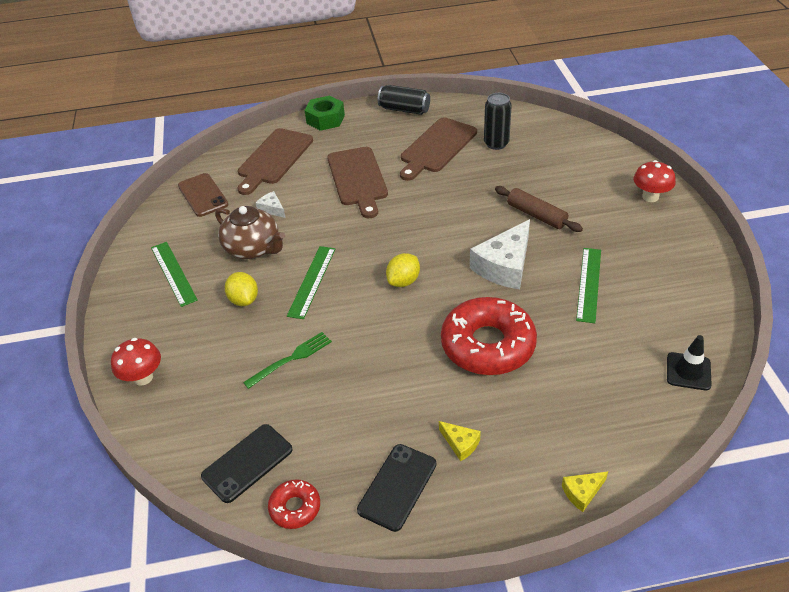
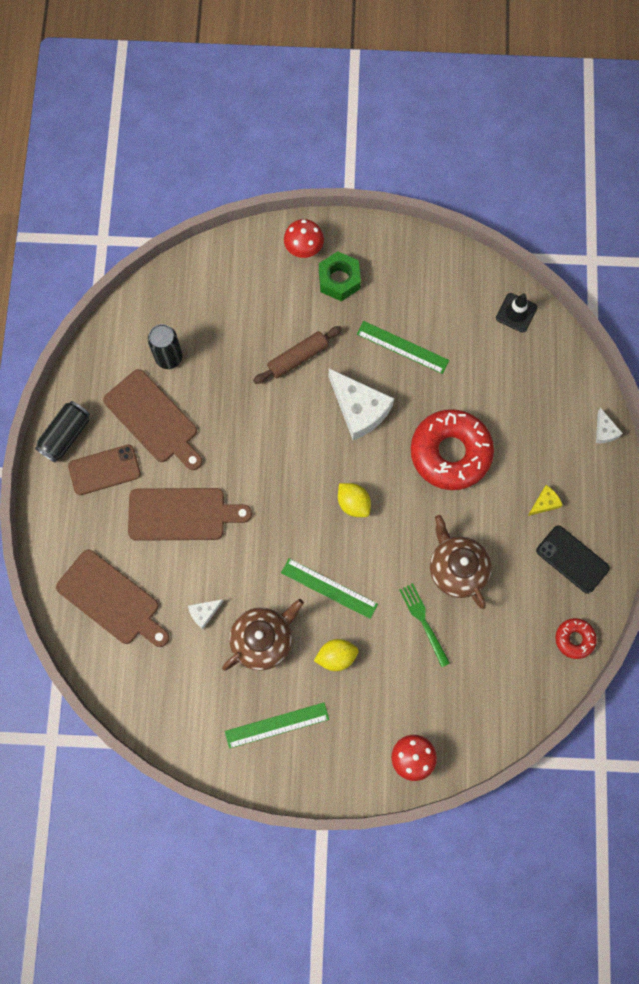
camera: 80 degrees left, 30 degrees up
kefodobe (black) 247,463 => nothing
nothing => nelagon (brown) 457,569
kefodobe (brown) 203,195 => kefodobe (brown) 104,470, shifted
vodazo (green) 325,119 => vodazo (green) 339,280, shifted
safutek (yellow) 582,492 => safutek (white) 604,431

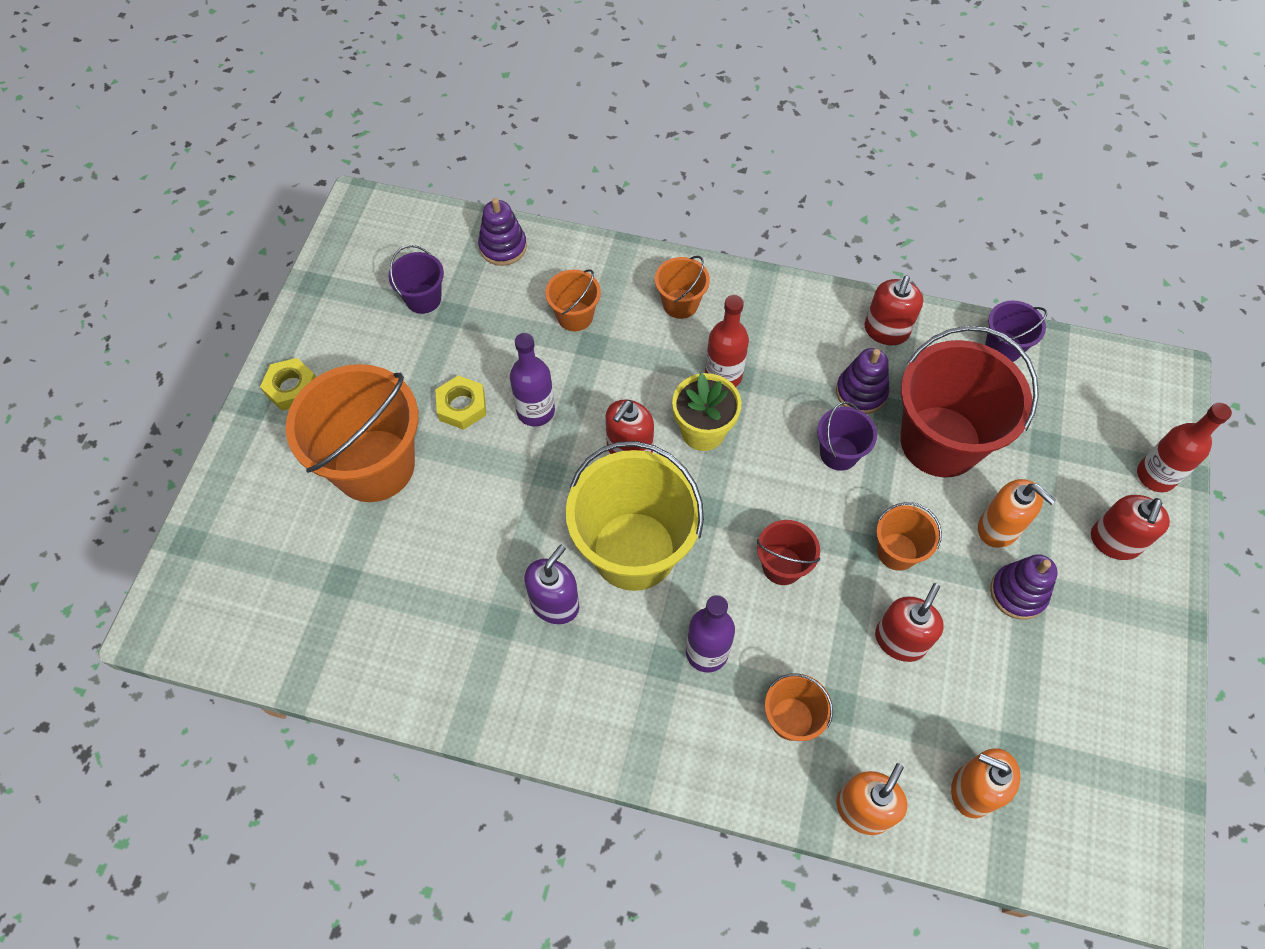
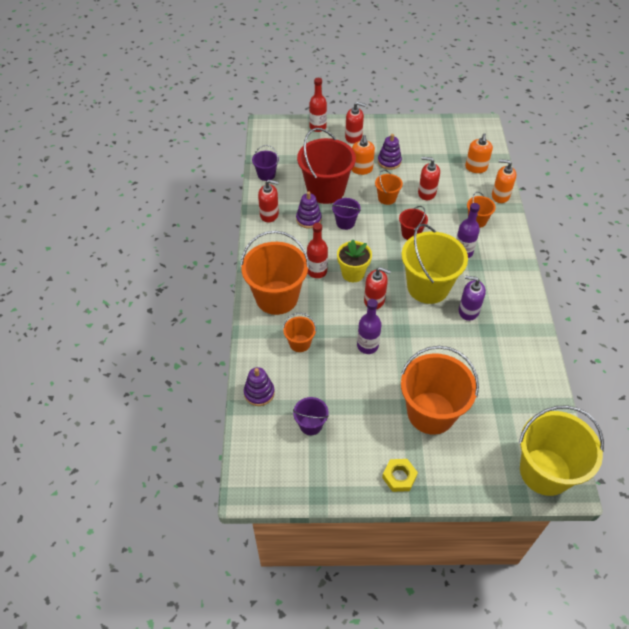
camera: 105 degrees left, 10 degrees down
vodazo (yellow) 462,406 => nothing
nothing => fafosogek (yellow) 545,471
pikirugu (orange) 999,528 => pikirugu (orange) 361,169, 150 degrees clockwise
fafosogek (orange) 680,304 => fafosogek (orange) 277,297, x2.10

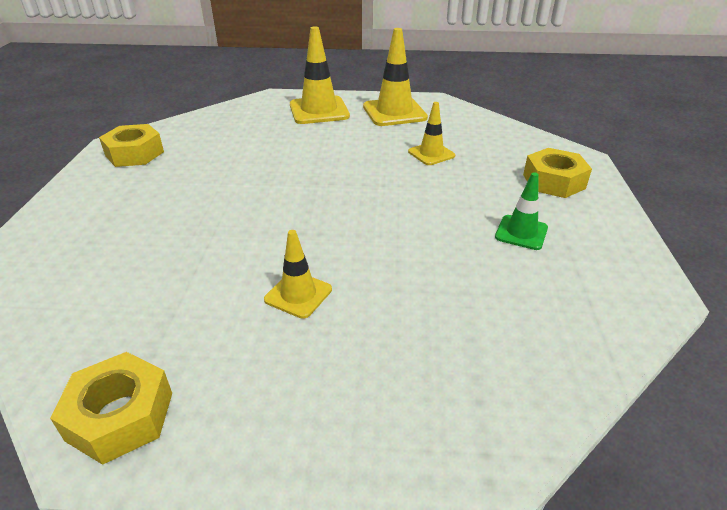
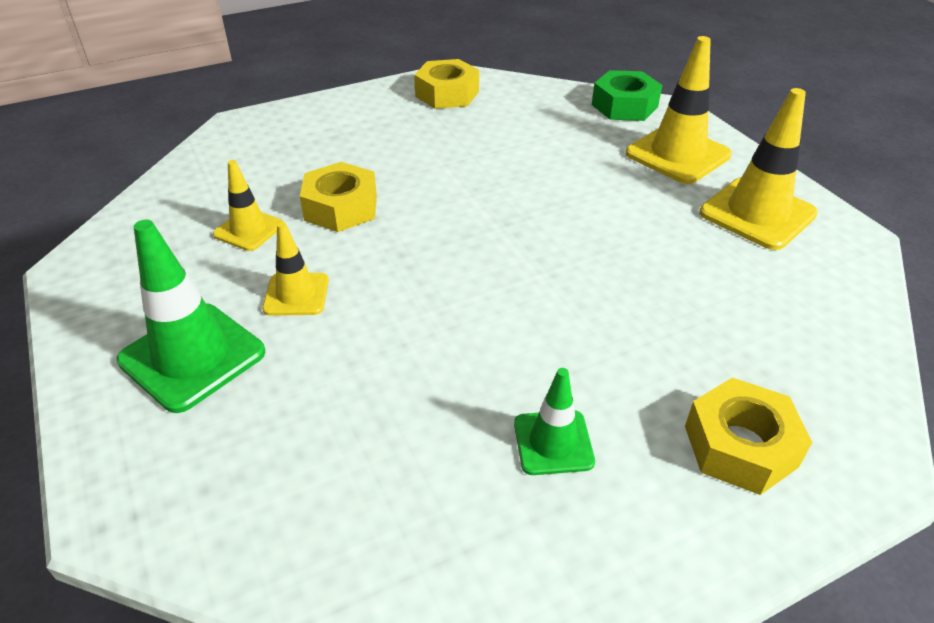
camera: 60 degrees right, 5 degrees up
nothing => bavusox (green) 192,356
nothing => vodazo (green) 624,106
vodazo (yellow) 120,416 => vodazo (yellow) 341,208, shifted
bavusox (yellow) 431,154 => bavusox (yellow) 249,230, shifted

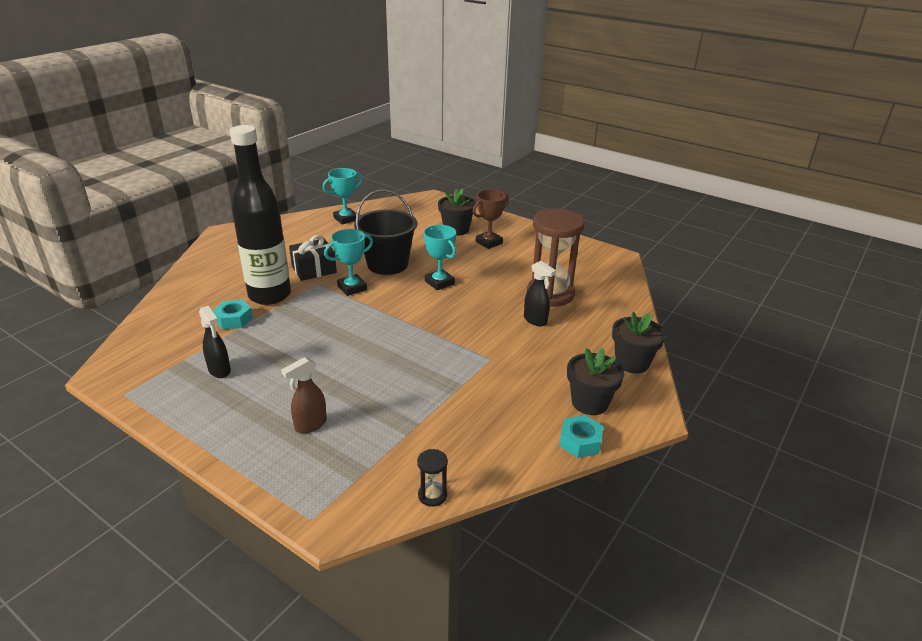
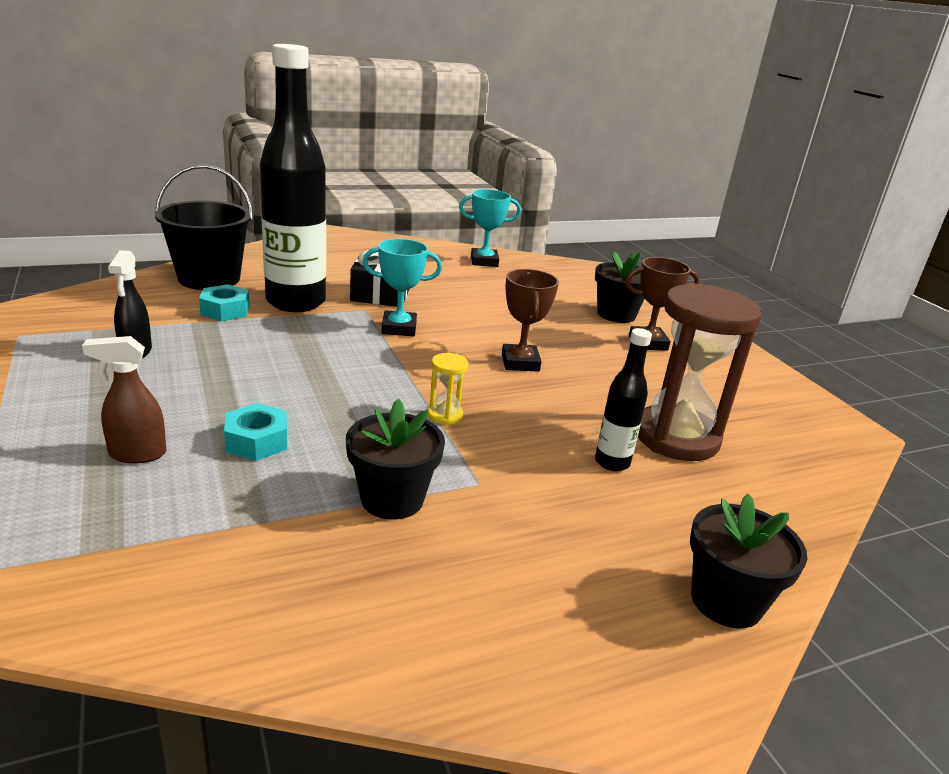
camera: 30 degrees right, 5 degrees down
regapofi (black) 432,495 => nothing
nothing => regapofi (yellow) 445,415
fafosogek (black) 387,264 => fafosogek (black) 209,278, shifted
vodazo (turquoise) 580,442 => vodazo (turquoise) 257,441, shifted
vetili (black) 589,403 => vetili (black) 392,499, shifted
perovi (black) 535,320 => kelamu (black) 612,462
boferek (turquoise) 439,282 => boferek (brown) 520,362

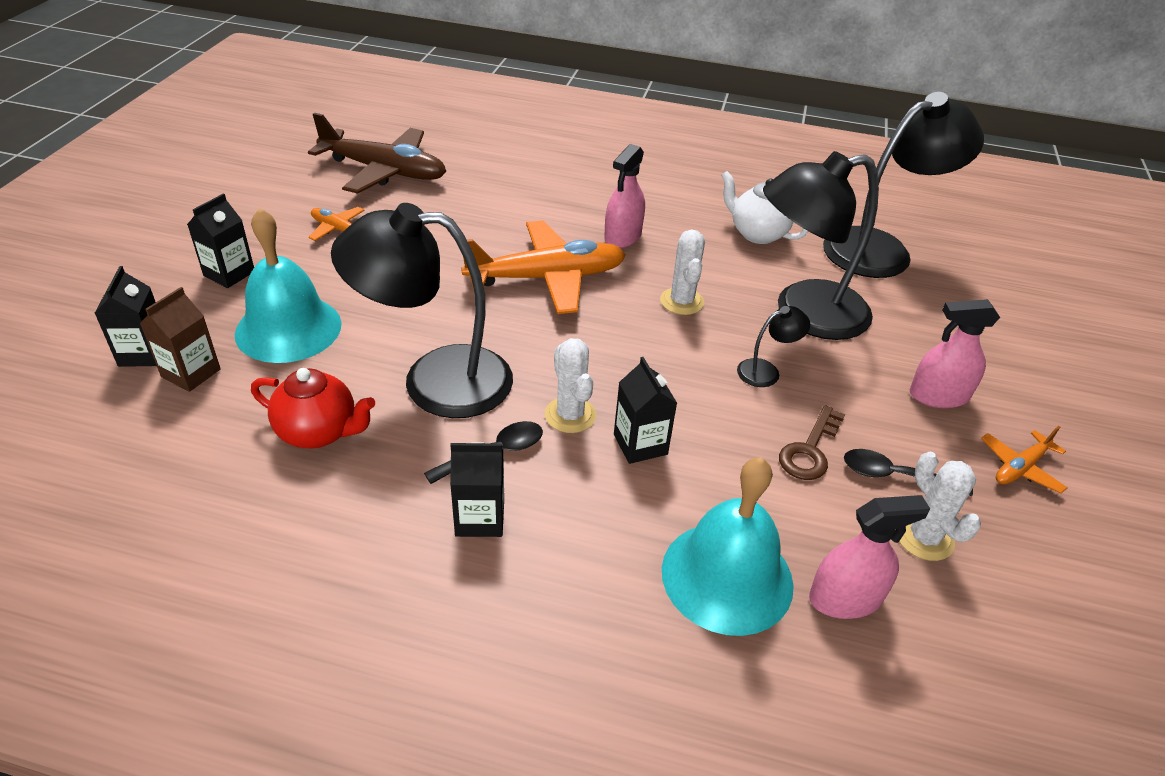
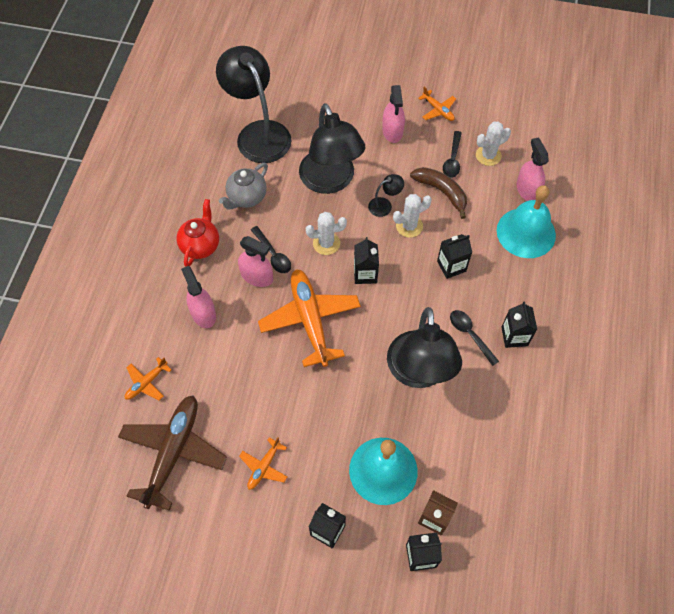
camera: 90 degrees left, 20 degrees up
nothing => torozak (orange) 146,383
nothing => perovi (pink) 203,313
nothing => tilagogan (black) 273,254
nothing => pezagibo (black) 365,274
nelagon (red) 319,432 => nelagon (red) 200,245, shifted
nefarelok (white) 570,415 => nefarelok (white) 409,226, shifted
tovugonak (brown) 810,450 => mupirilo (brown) 441,192
nelagon (white) 757,234 => nelagon (grey) 246,197
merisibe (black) 766,371 => merisibe (black) 384,205, 90 degrees clockwise

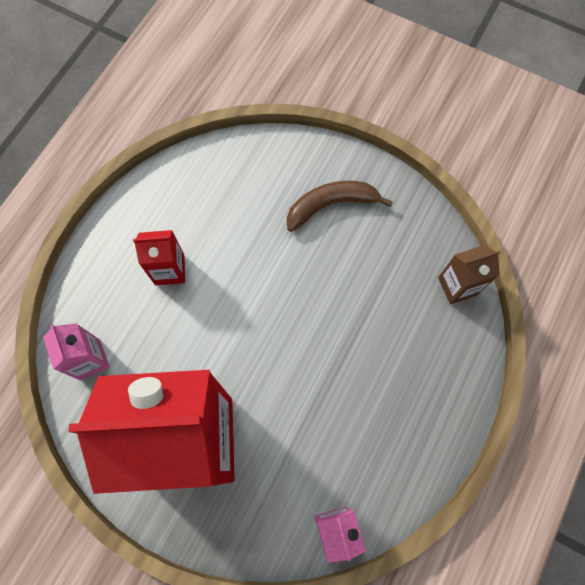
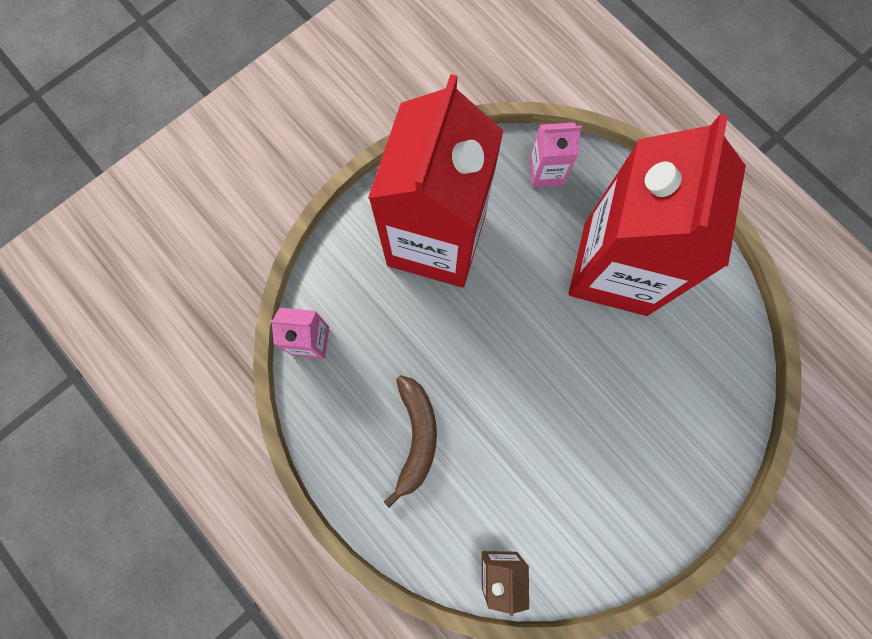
camera: 110 degrees right, 5 degrees up
mupirilo (brown) 331,205 => mupirilo (brown) 416,437, shifted
pezagibo (red) 169,270 => pezagibo (red) 615,268, x2.48

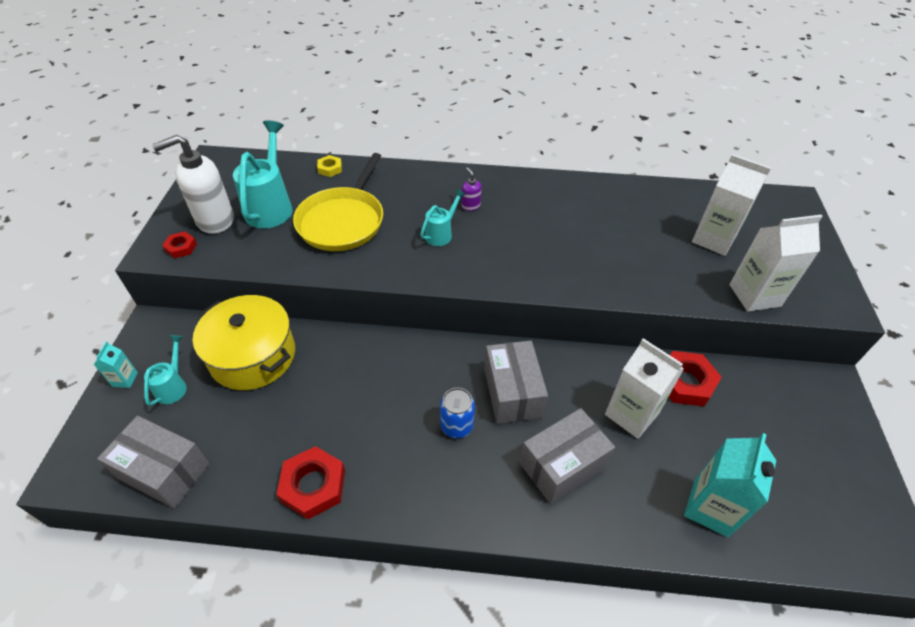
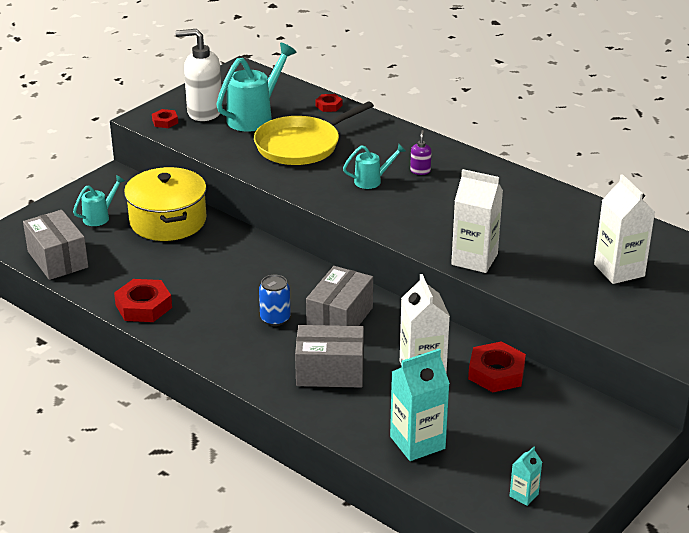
camera: 35 degrees right, 15 degrees down
pezagibo (turquoise) 125,379 => pezagibo (turquoise) 524,495, shifted
pezagibo (white) 754,295 => pezagibo (white) 474,259, shifted
vodazo (yellow) 330,169 => vodazo (red) 329,106

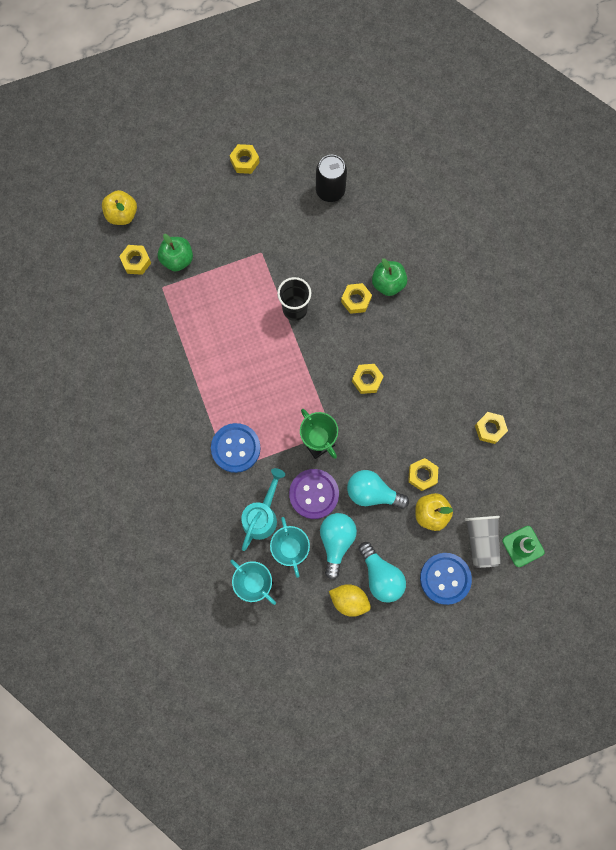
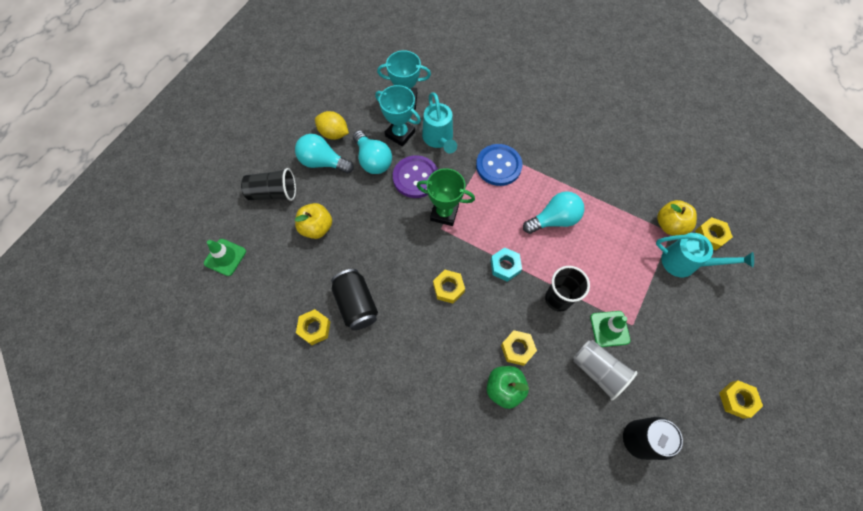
camera: 140 degrees right, 10 degrees down
vodazo (yellow) 422,475 => nothing
nothing => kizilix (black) 356,304
nothing => vodazo (turquoise) 505,266
nothing => bavusox (green) 609,329
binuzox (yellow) 122,215 => binuzox (yellow) 669,225, shifted
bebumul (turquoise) 372,493 => bebumul (turquoise) 554,220, shifted
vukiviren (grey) 481,541 => vukiviren (grey) 598,371, shifted
binuzox (green) 177,259 => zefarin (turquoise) 685,263
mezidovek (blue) 445,578 => vukiviren (black) 273,193
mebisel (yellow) 349,600 => mebisel (yellow) 334,133, 45 degrees clockwise

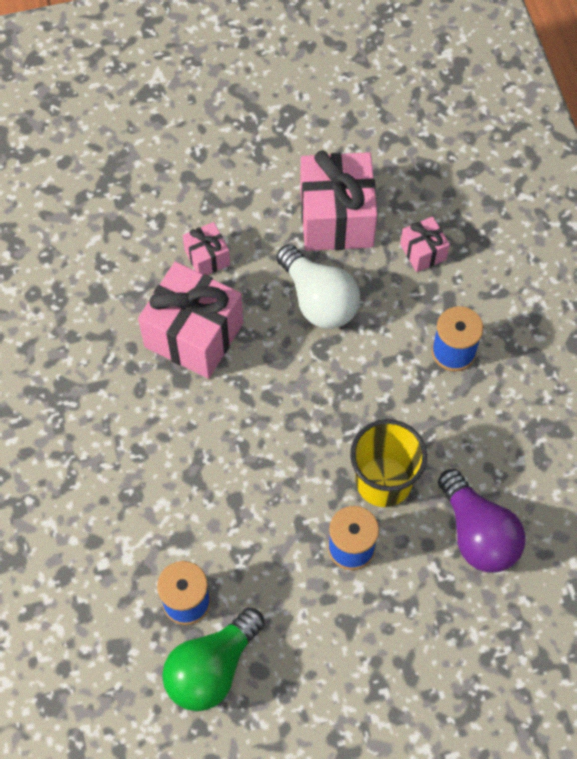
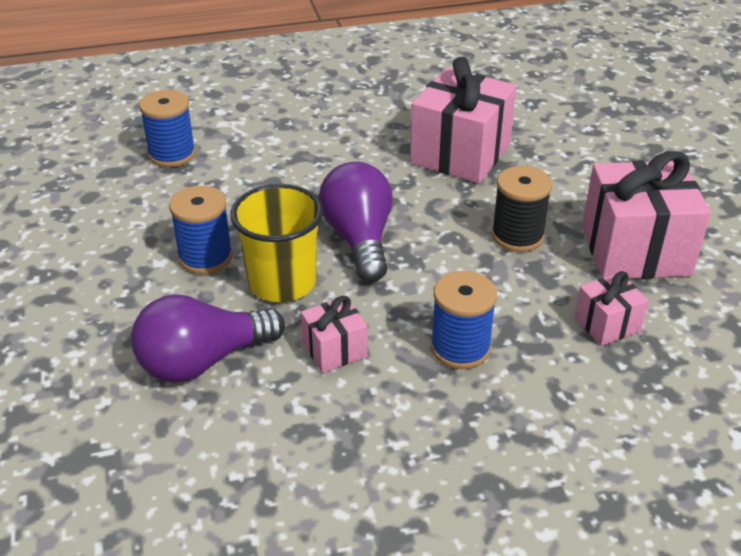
camera: 90 degrees right, 25 degrees down
bebumul (green) 212,668 => nothing
nothing => bebumul (purple) 359,239
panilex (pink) 207,257 => panilex (pink) 334,350, shifted
bebumul (white) 318,300 => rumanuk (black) 517,236

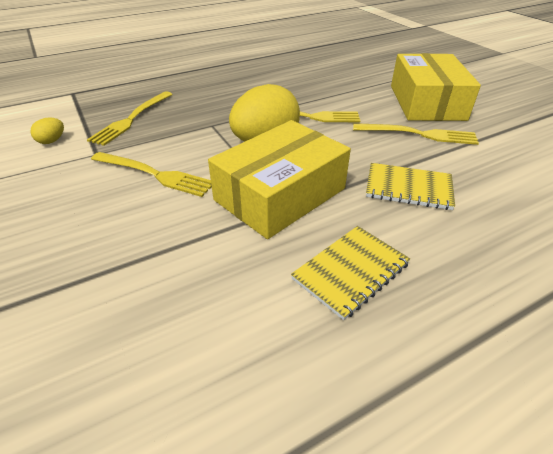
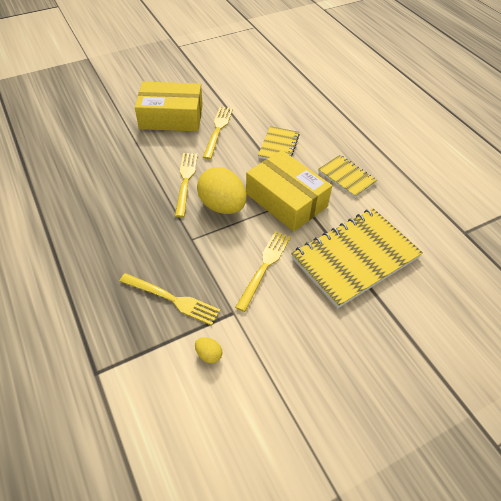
camera: 90 degrees left, 10 degrees up
nothing => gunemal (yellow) 355,258

